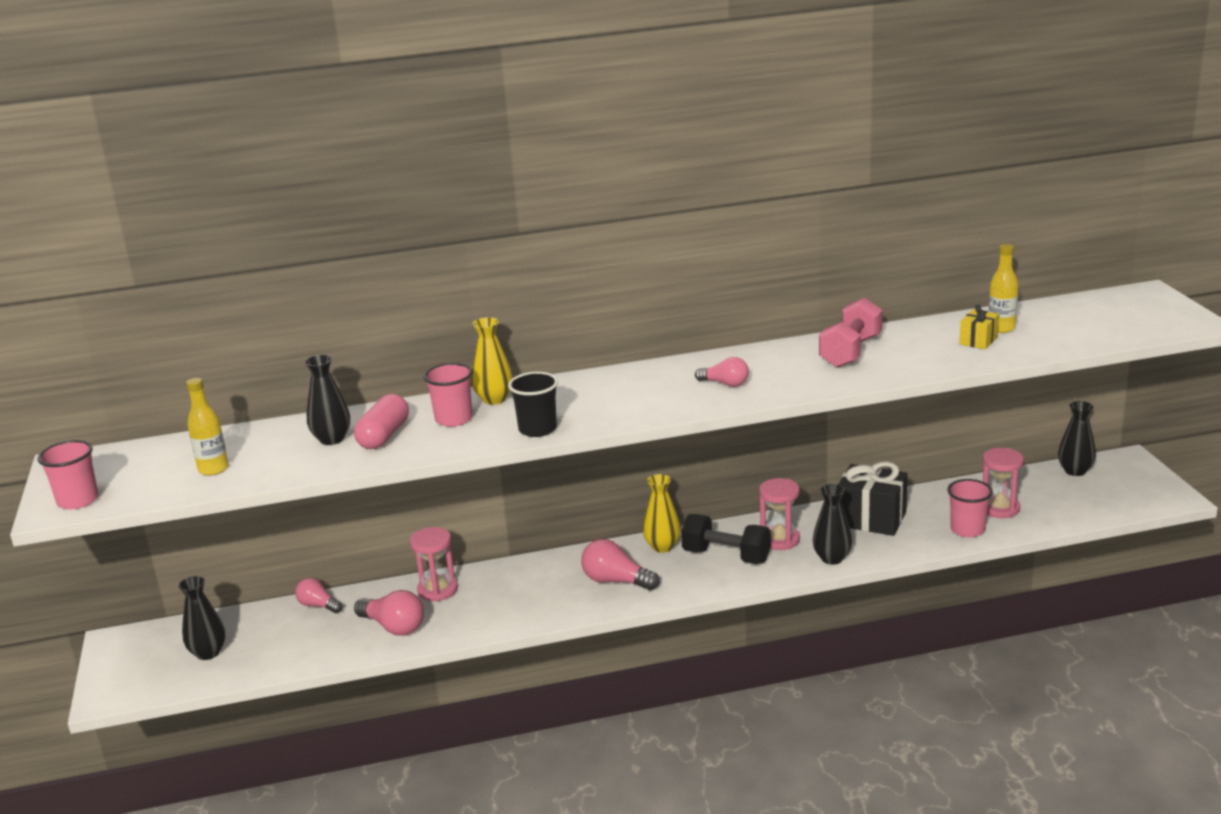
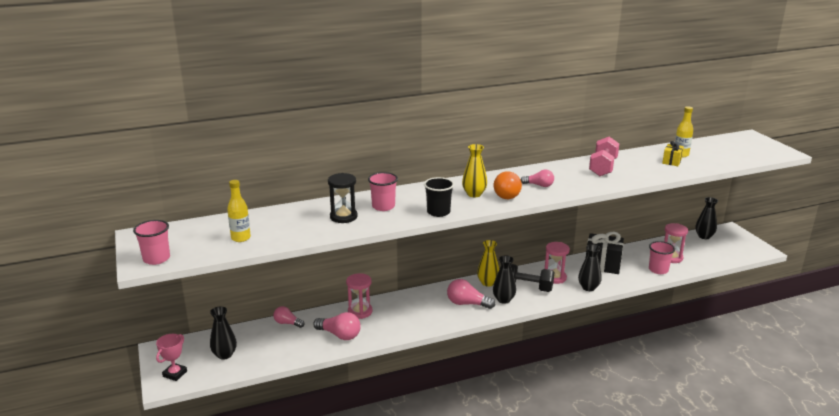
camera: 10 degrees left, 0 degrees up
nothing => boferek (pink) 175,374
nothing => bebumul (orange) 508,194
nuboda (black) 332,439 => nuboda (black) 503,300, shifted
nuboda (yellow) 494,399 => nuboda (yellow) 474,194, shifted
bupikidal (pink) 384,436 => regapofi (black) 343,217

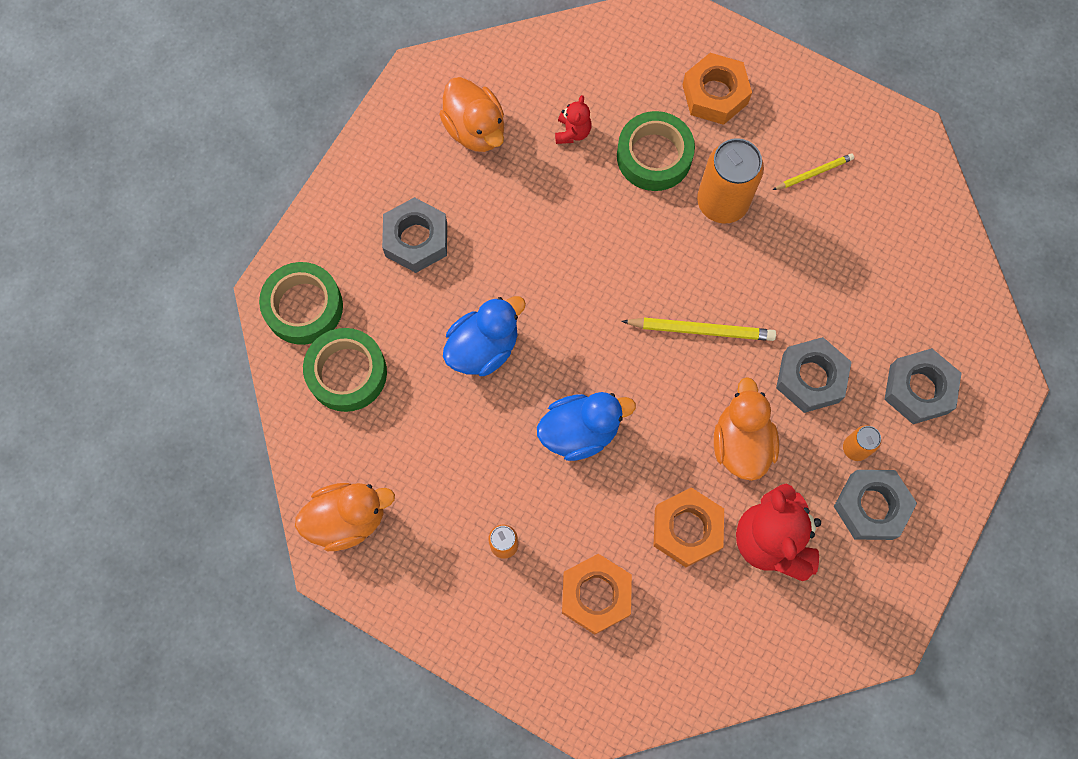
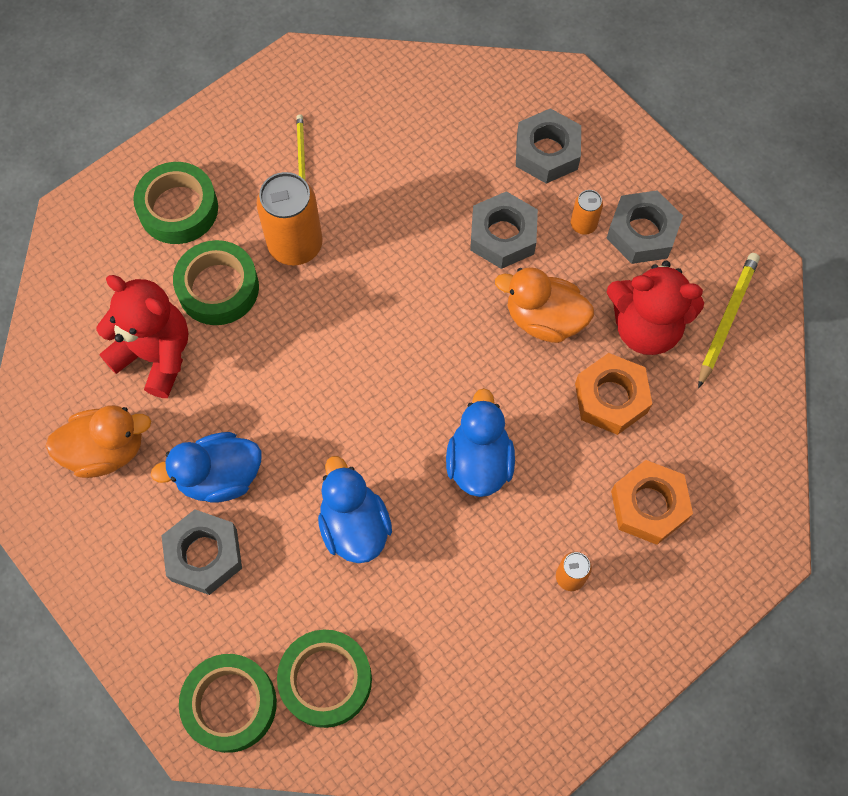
camera: 70 degrees left, 5 degrees down
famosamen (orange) 348,519 => nothing
nothing => famosamen (blue) 219,477
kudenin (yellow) 701,330 => kudenin (yellow) 727,319, shifted
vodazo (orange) 715,94 => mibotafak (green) 178,209
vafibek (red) 572,132 => vafibek (red) 155,355, x2.10

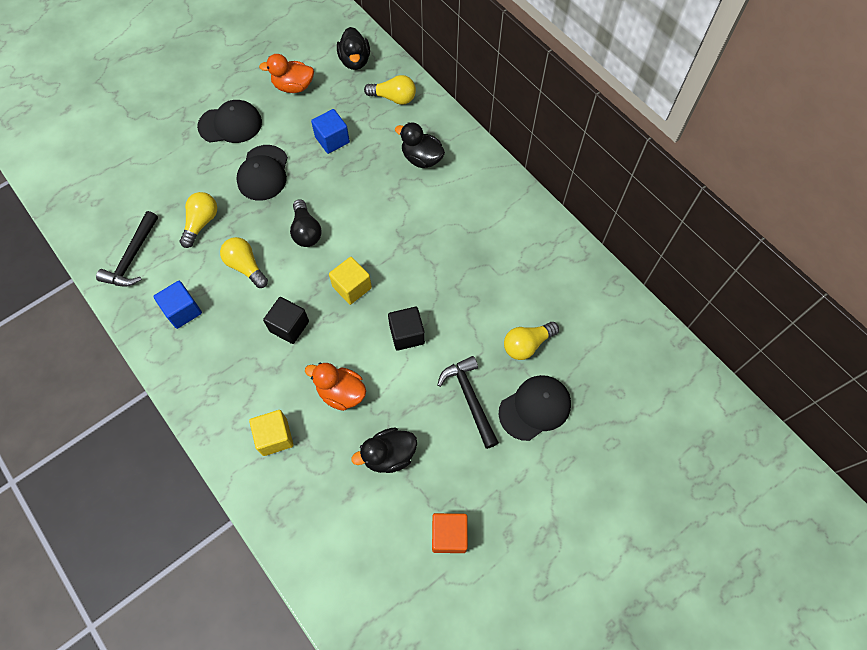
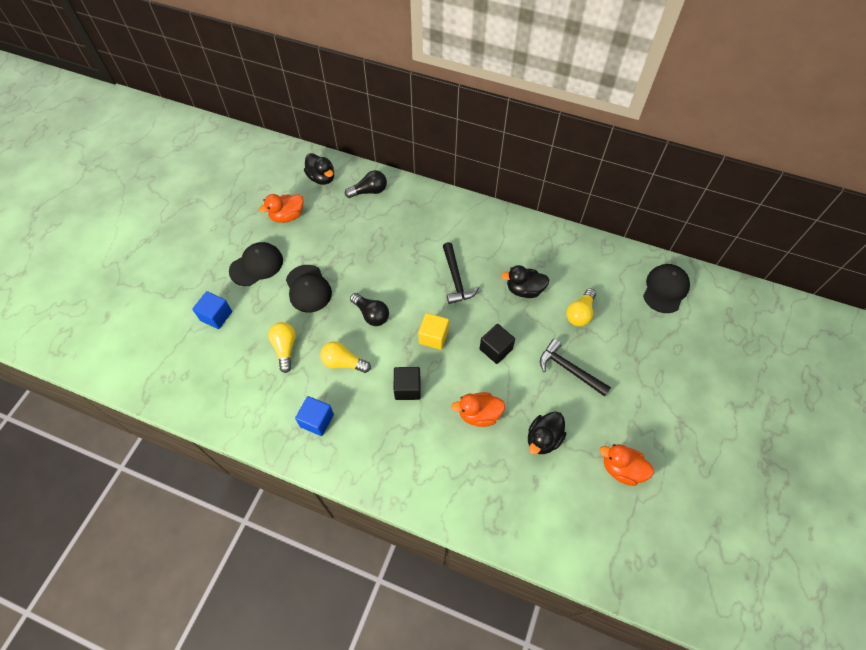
camera: 30 degrees left, 5 degrees down
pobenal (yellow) 275,437 => nothing
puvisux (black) 132,257 => puvisux (black) 456,279, shifted
pobenal (blue) 332,140 => pobenal (blue) 216,316, shifted
famosamen (black) 421,158 => famosamen (black) 524,290, shifted
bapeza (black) 535,408 => bapeza (black) 665,289, shifted
pobenal (orange) 449,535 => famosamen (orange) 621,469
bebumul (yellow) 393,98 => bebumul (black) 369,191

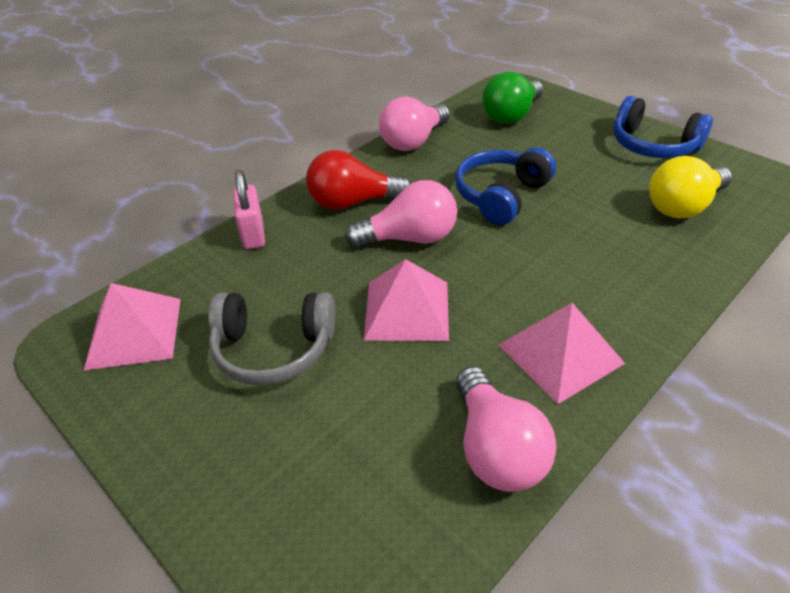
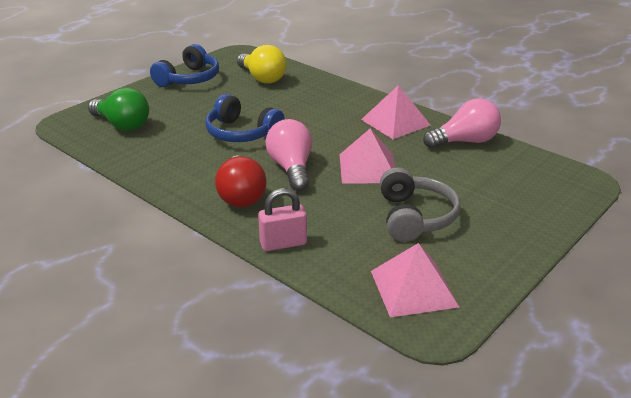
camera: 95 degrees left, 10 degrees down
bebumul (pink) 414,141 => nothing

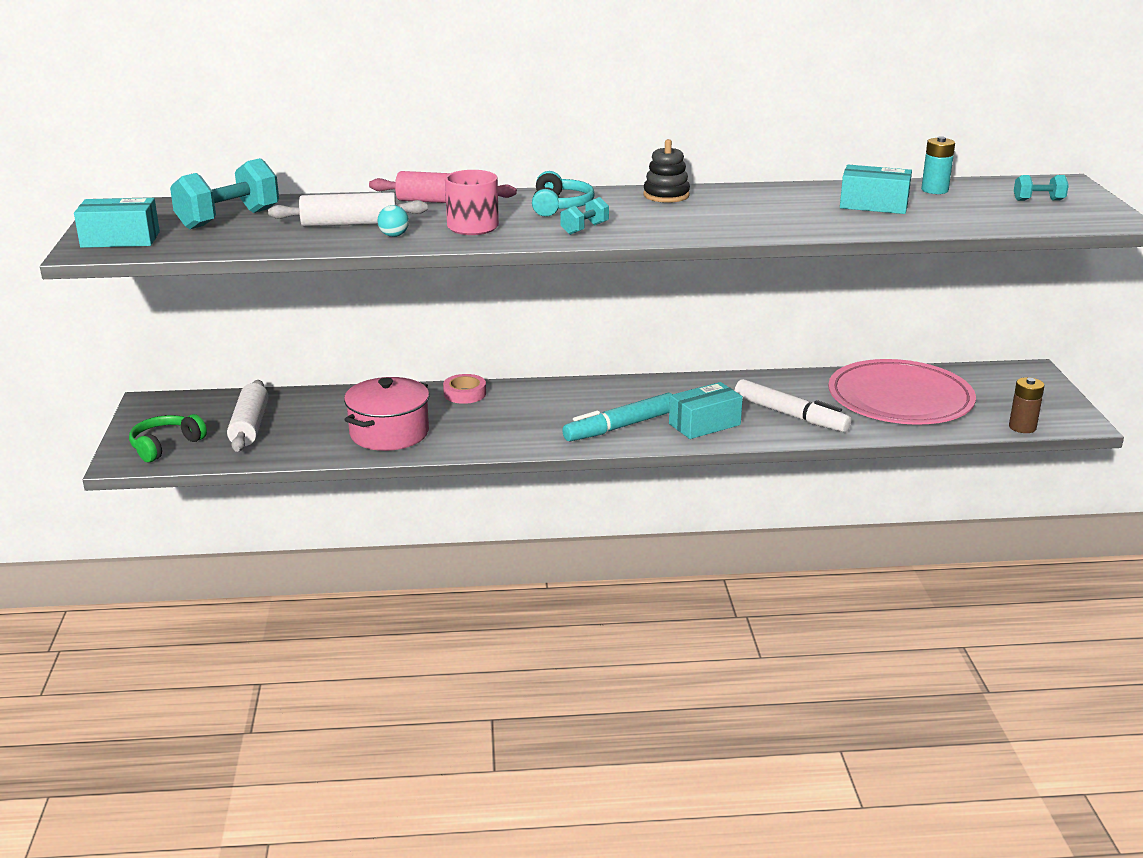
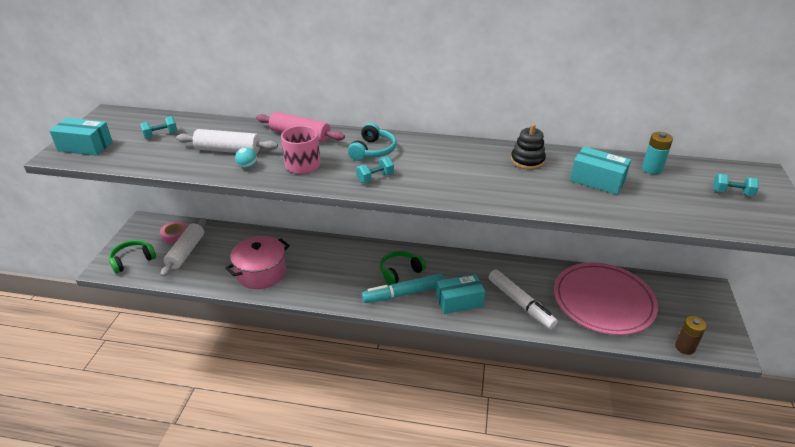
camera: 15 degrees right, 10 degrees up
nothing => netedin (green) 400,272
mibotafak (pink) 465,394 => mibotafak (pink) 175,235, shifted
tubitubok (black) 666,195 => tubitubok (black) 527,161, shifted
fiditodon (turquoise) 228,219 => fiditodon (turquoise) 160,135, x0.51

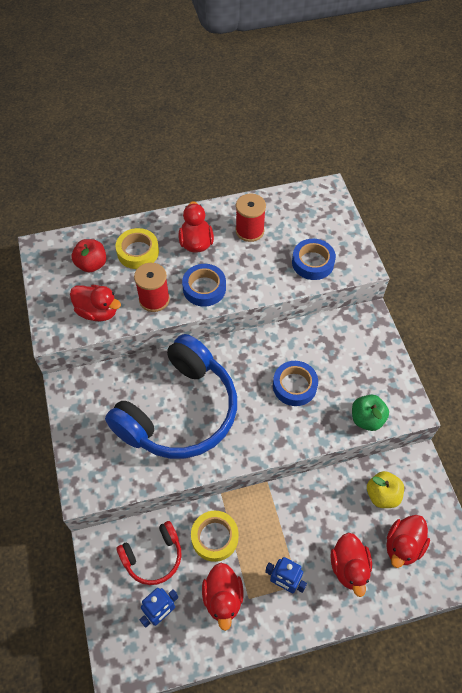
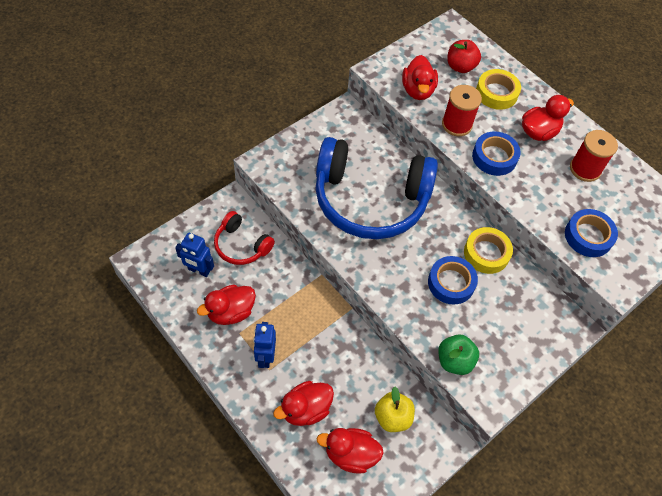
camera: 60 degrees right, 0 degrees up
mibotafak (yellow) 214,537 => mibotafak (yellow) 486,253, shifted

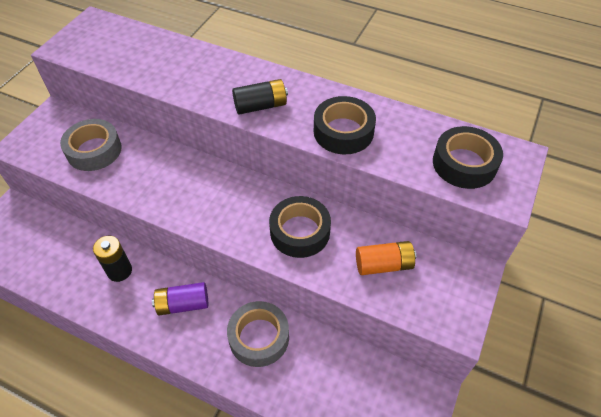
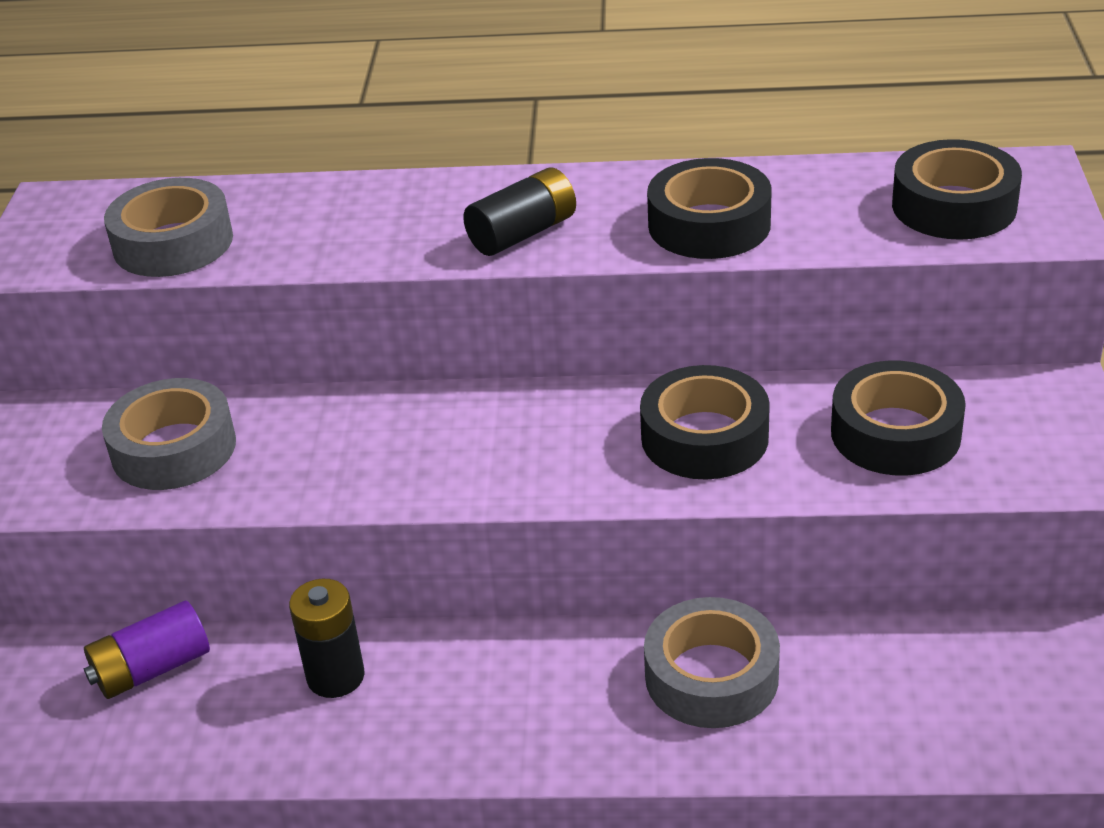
camera: 20 degrees left, 15 degrees down
nothing => mibotafak (grey) 173,243
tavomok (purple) 183,304 => tavomok (purple) 152,669, shifted
tavomok (orange) 383,265 => mibotafak (black) 895,433

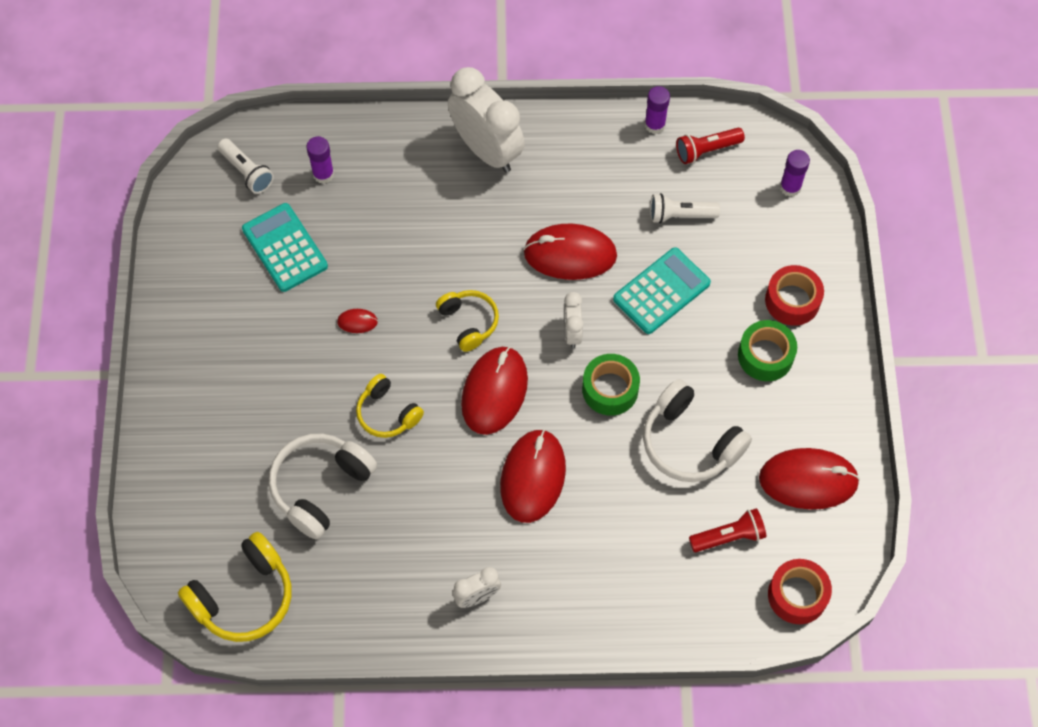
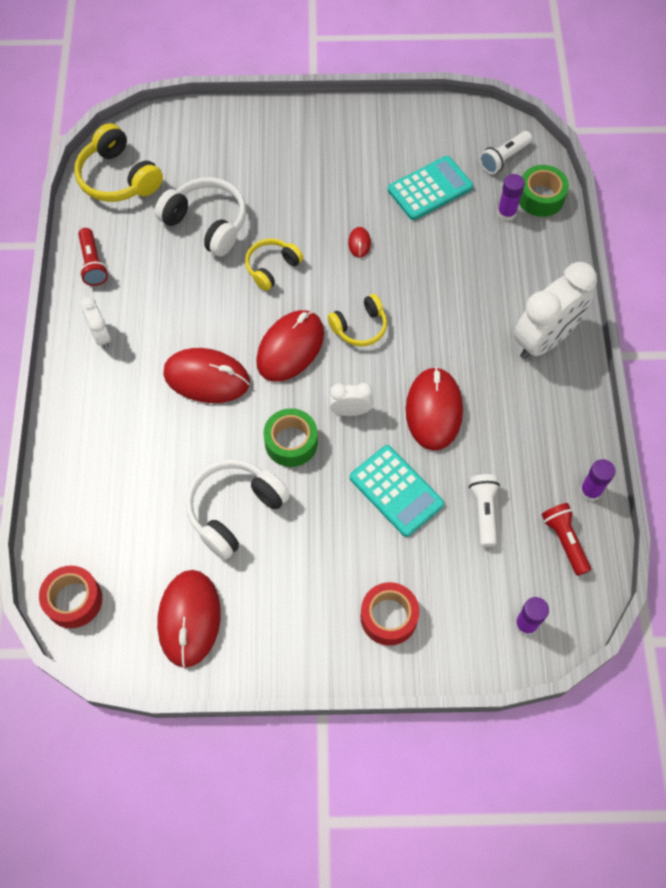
camera: 90 degrees right, 0 degrees up
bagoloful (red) 729,536 => bagoloful (red) 93,264, shifted
mibotafak (green) 765,356 => mibotafak (green) 540,197, shifted
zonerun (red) 494,392 => zonerun (red) 290,348, 75 degrees counterclockwise

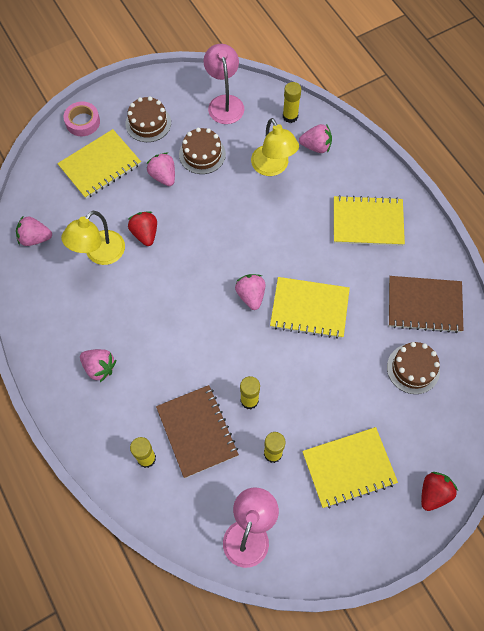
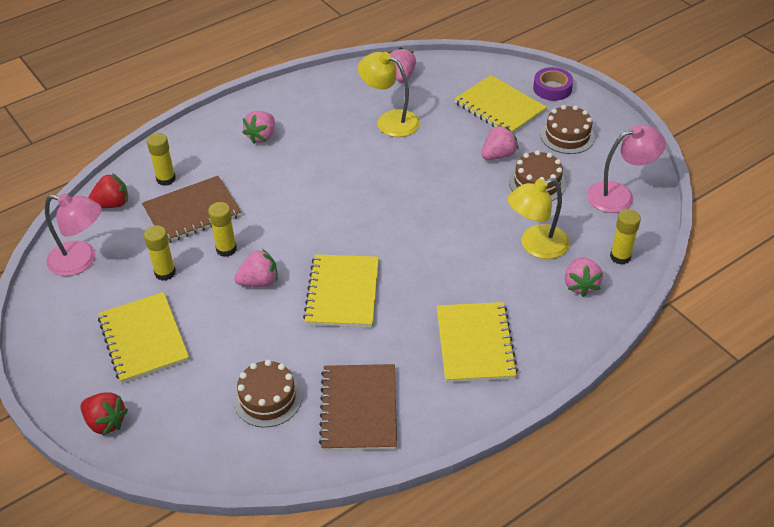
camera: 85 degrees right, 20 degrees down
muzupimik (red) 145,234 => muzupimik (red) 112,204, shifted
muzupimik (pink) 251,295 => muzupimik (pink) 259,281, shifted
mibotafak (pink) 82,122 => mibotafak (purple) 552,88

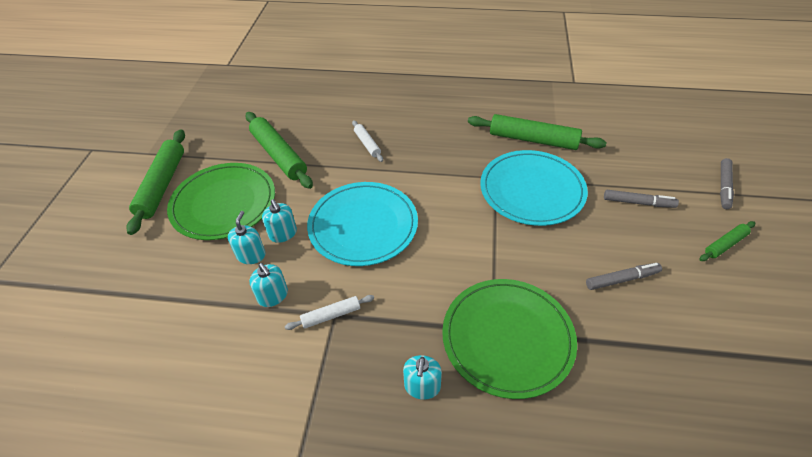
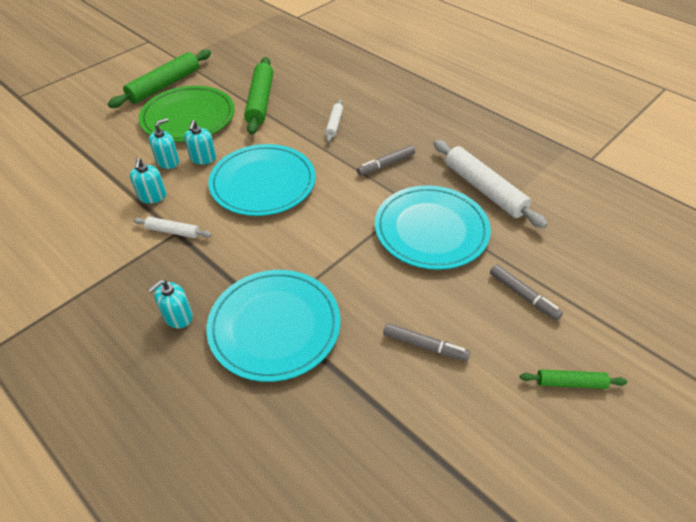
camera: 35 degrees right, 0 degrees up
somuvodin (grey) 724,187 => somuvodin (grey) 386,164, shifted
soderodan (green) 507,338 => soderodan (turquoise) 274,326
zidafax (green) 533,139 => zidafax (white) 484,189

